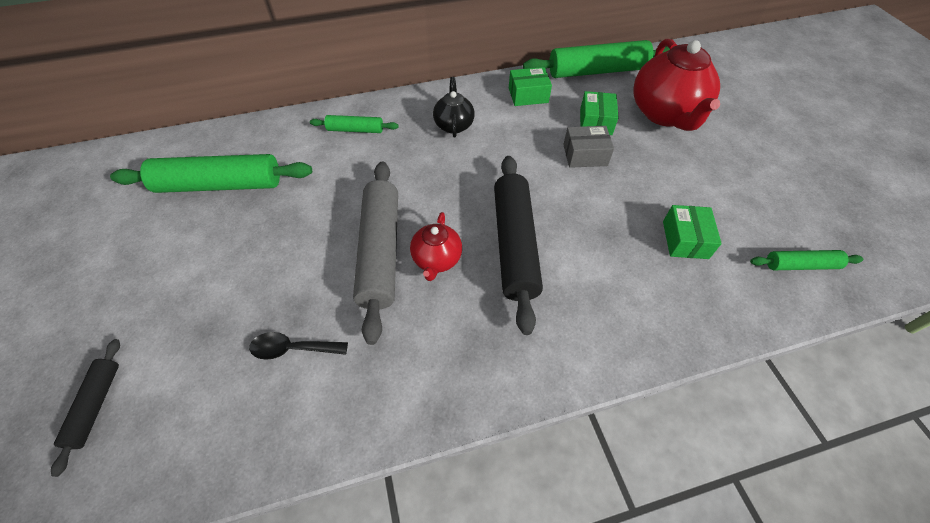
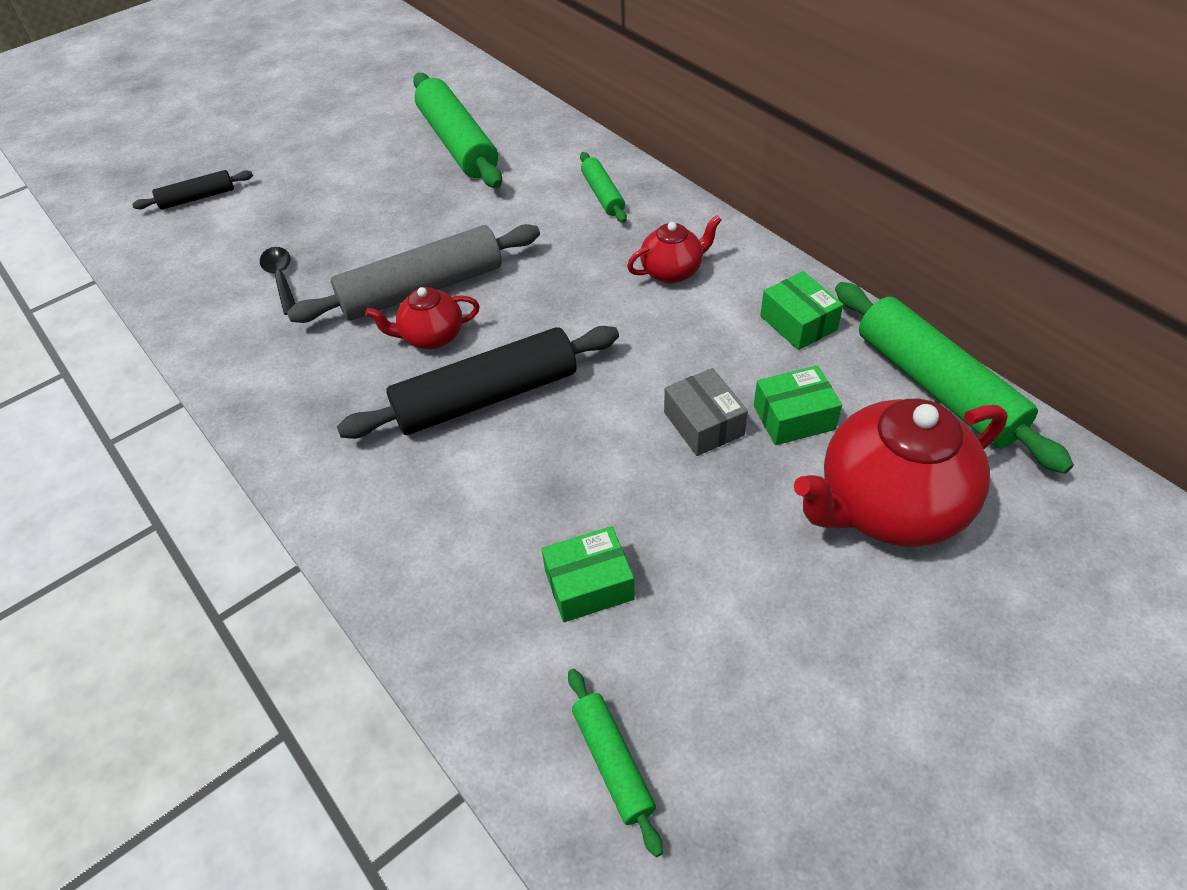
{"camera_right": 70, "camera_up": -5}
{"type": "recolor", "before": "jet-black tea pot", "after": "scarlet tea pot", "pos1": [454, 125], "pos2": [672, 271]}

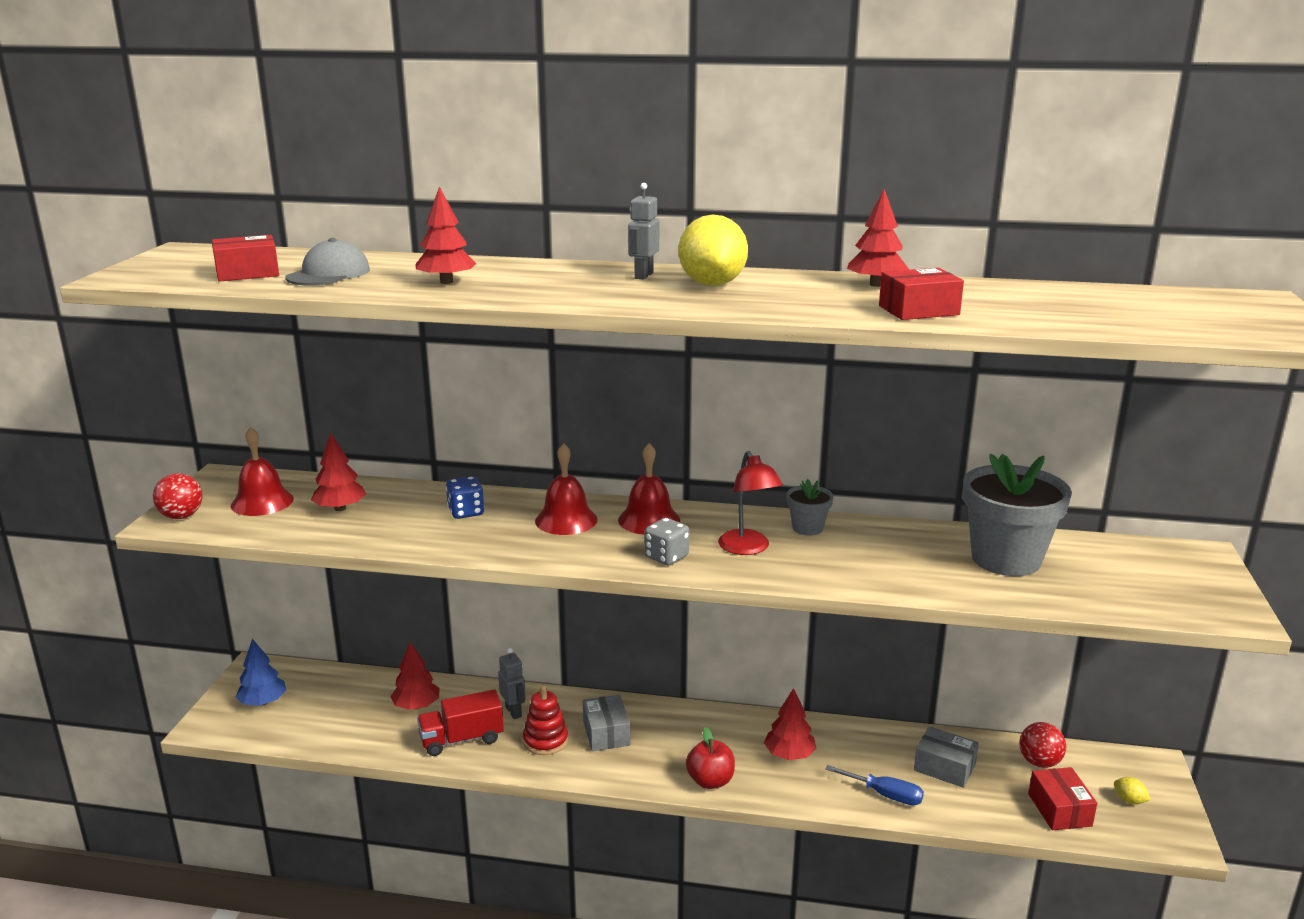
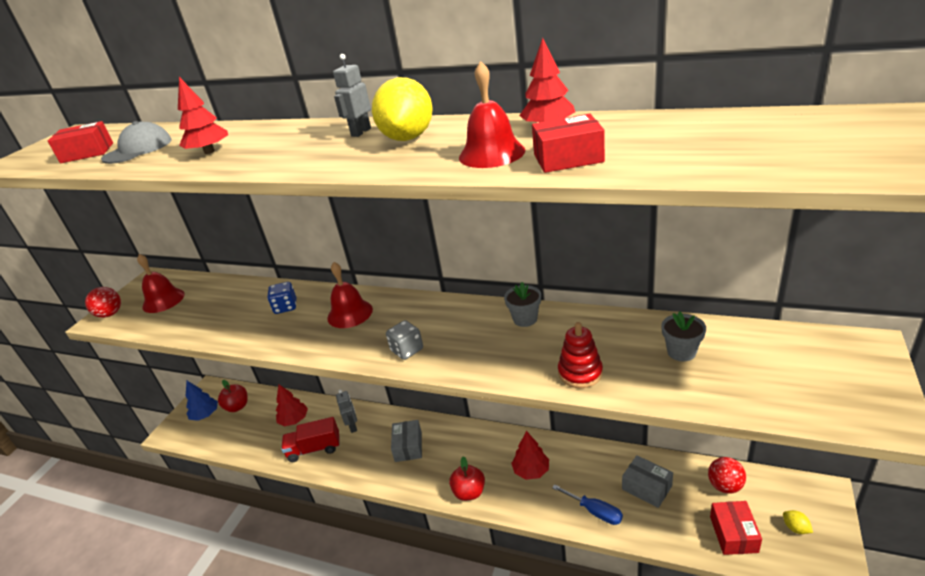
{"camera_right": 15, "camera_up": 10}
{"type": "insert", "after": "scarlet toy apple", "pos2": [237, 406]}
{"type": "move", "before": "scarlet bell", "pos1": [649, 520], "pos2": [491, 153]}
{"type": "move", "before": "scarlet stacking toy", "pos1": [545, 741], "pos2": [580, 373]}
{"type": "resize", "before": "grey plant pot", "pos1": [1006, 559], "pos2": [681, 352], "scale": 0.48}
{"type": "delete", "before": "scarlet tree", "pos1": [340, 508]}
{"type": "delete", "before": "scarlet desk lamp", "pos1": [748, 548]}

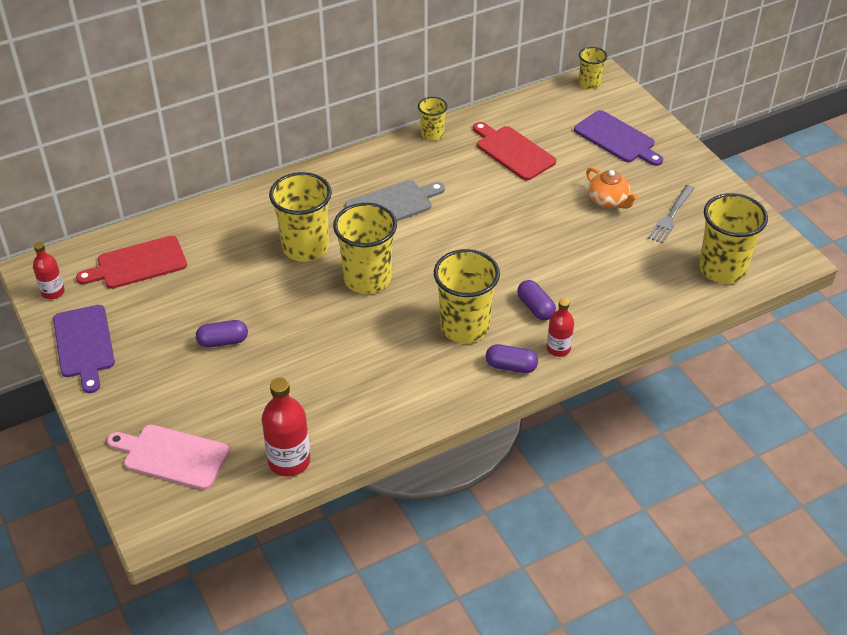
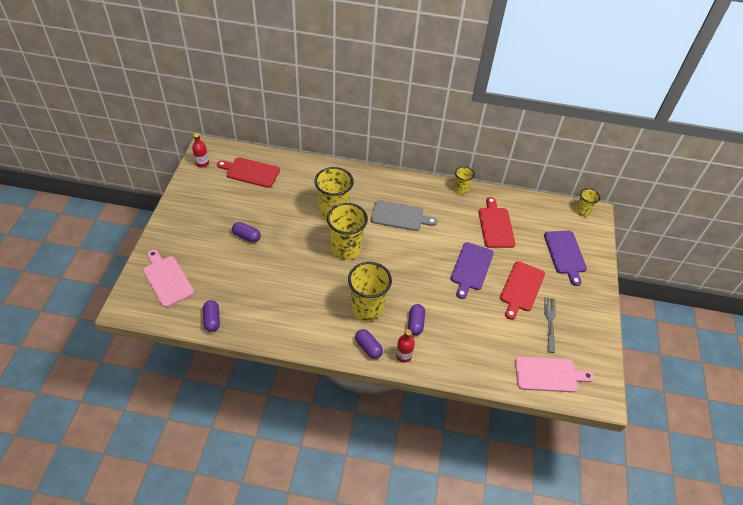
{"camera_right": 35, "camera_up": 5}
{"type": "replace", "before": "scarlet bottle", "after": "royal purple capsule", "pos1": [289, 461], "pos2": [212, 320]}
{"type": "move", "before": "royal purple bread board", "pos1": [84, 344], "pos2": [471, 268]}
{"type": "replace", "before": "bright orange tea pot", "after": "scarlet bread board", "pos1": [608, 201], "pos2": [521, 288]}
{"type": "replace", "before": "bright yellow cup", "after": "rose-pink bread board", "pos1": [722, 269], "pos2": [548, 374]}
{"type": "rotate", "before": "grey fork", "pos1": [671, 216], "pos2": [550, 321], "turn": 120}

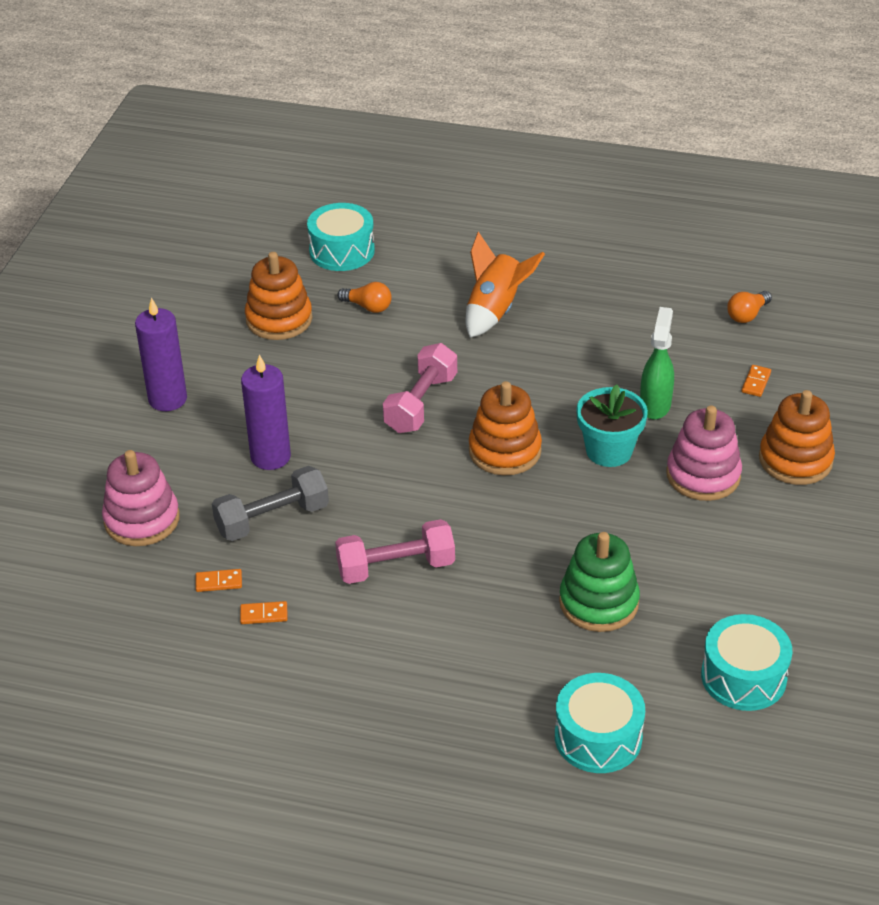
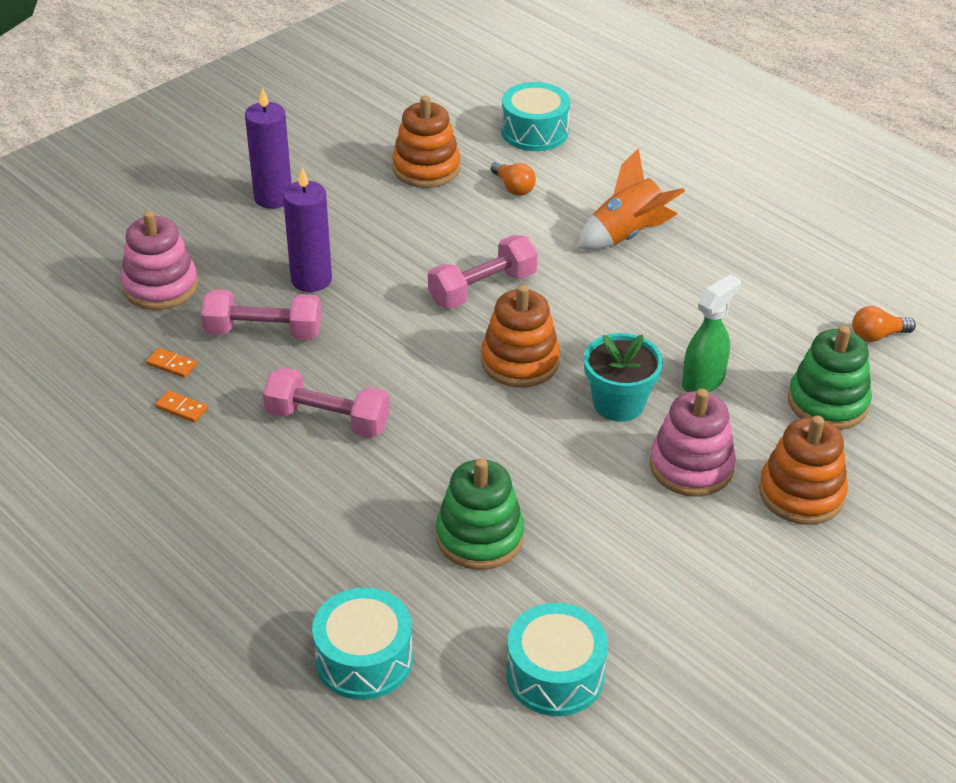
{"camera_right": 30, "camera_up": 0}
{"type": "recolor", "before": "grey free weight", "after": "rose-pink free weight", "pos1": [272, 519], "pos2": [264, 332]}
{"type": "replace", "before": "bright orange domino tile", "after": "green stacking toy", "pos1": [756, 382], "pos2": [827, 402]}

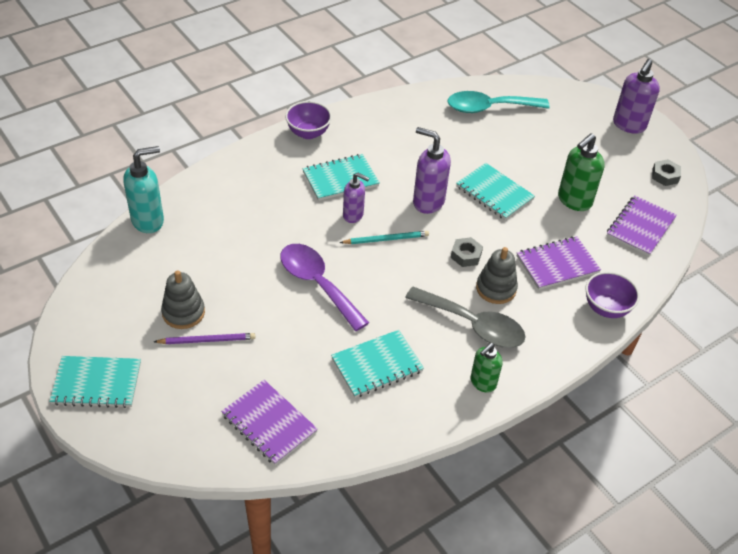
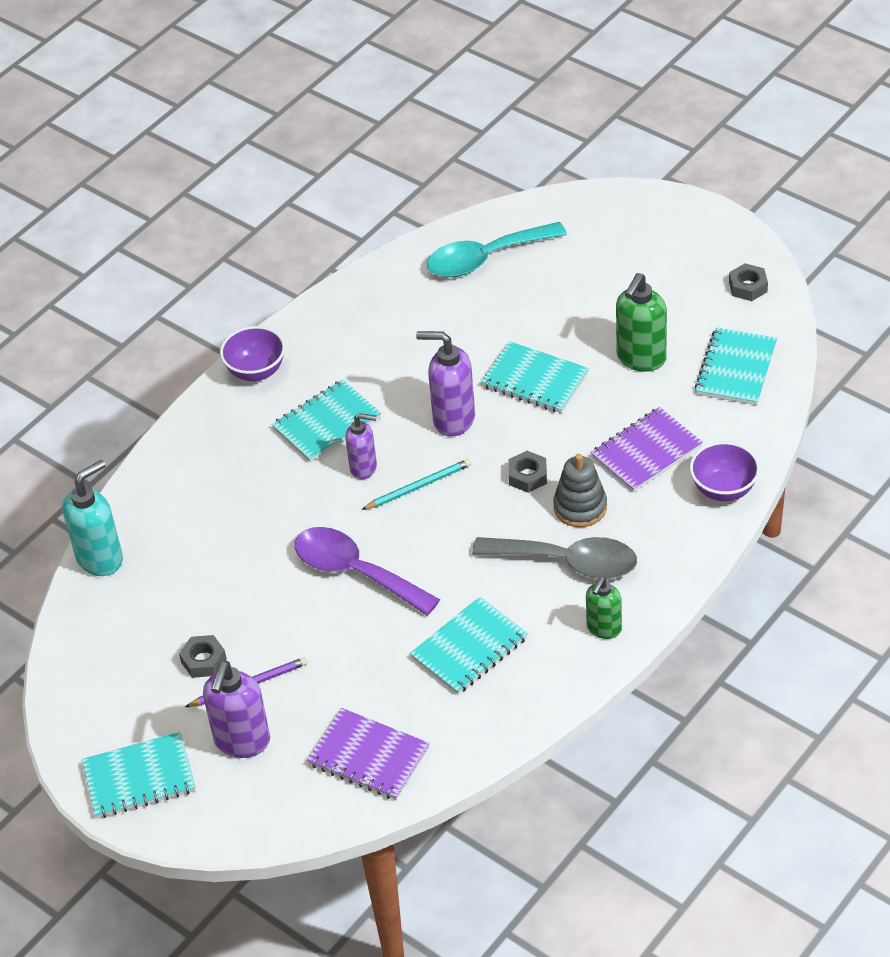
{"camera_right": -10, "camera_up": 0}
{"type": "replace", "before": "grey stacking toy", "after": "grey hexagon nut", "pos1": [183, 312], "pos2": [203, 660]}
{"type": "move", "before": "royal purple pump bottle", "pos1": [628, 125], "pos2": [242, 741]}
{"type": "recolor", "before": "royal purple notebook", "after": "aqua notebook", "pos1": [640, 227], "pos2": [736, 369]}

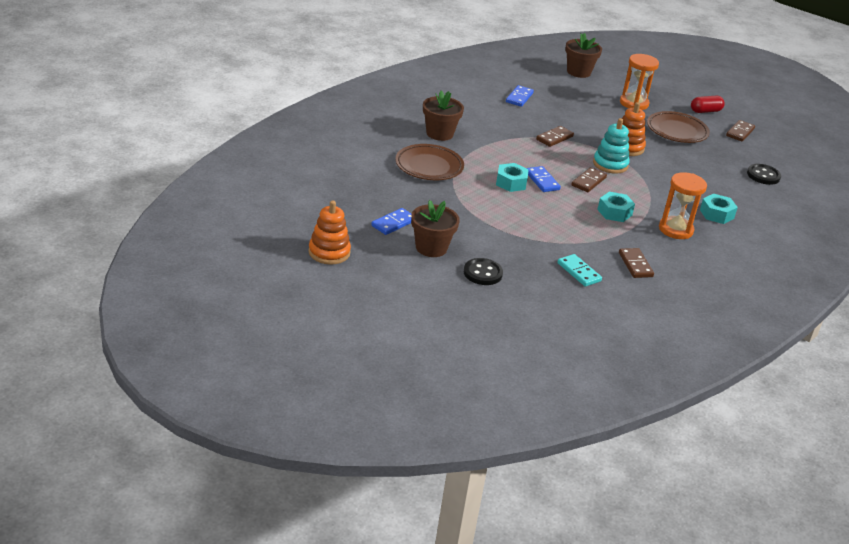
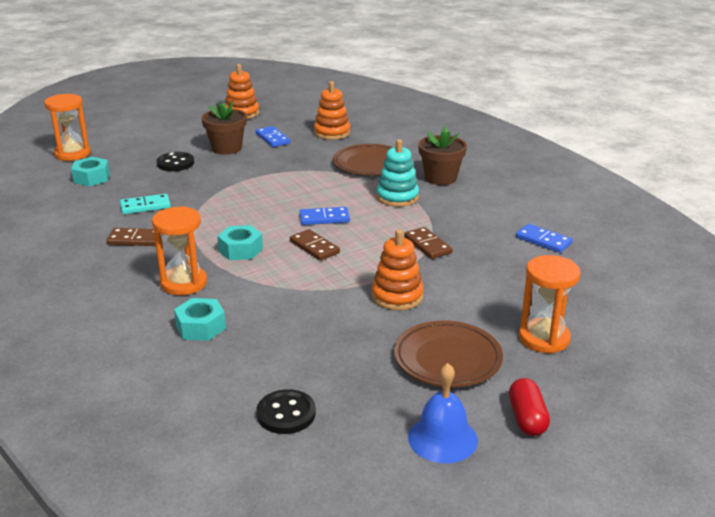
{"camera_right": 110, "camera_up": -5}
{"type": "insert", "after": "bright orange sandglass", "pos2": [72, 154]}
{"type": "move", "before": "aqua hexagon nut", "pos1": [511, 183], "pos2": [92, 178]}
{"type": "insert", "after": "bright orange stacking toy", "pos2": [332, 133]}
{"type": "move", "before": "aqua stacking toy", "pos1": [610, 164], "pos2": [397, 197]}
{"type": "replace", "before": "dark brown domino tile", "after": "blue bell", "pos1": [740, 132], "pos2": [442, 438]}
{"type": "delete", "before": "dark brown plant pot", "pos1": [578, 72]}

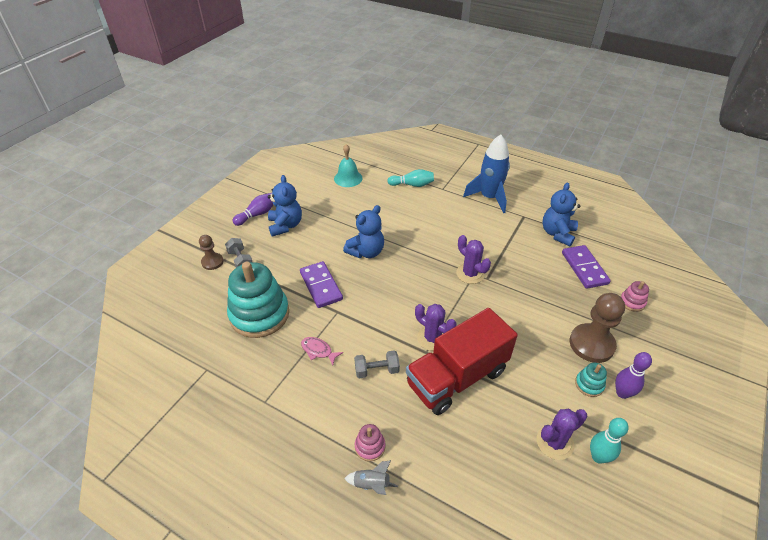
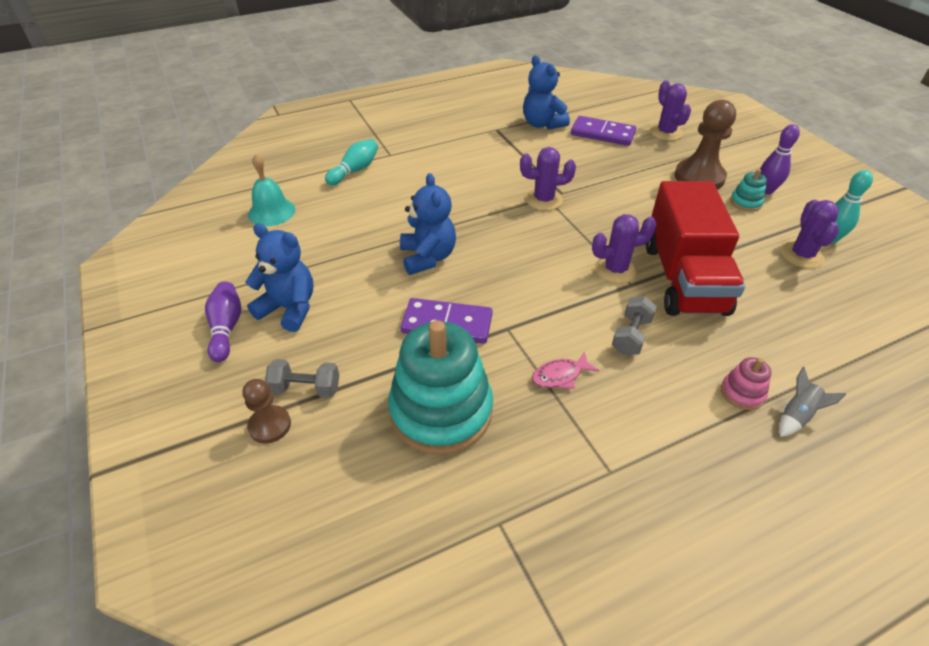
{"camera_right": -55, "camera_up": 0}
{"type": "replace", "before": "rose-pink stacking toy", "after": "royal purple saguaro cactus", "pos1": [632, 302], "pos2": [666, 132]}
{"type": "delete", "before": "blue spaceship", "pos1": [489, 197]}

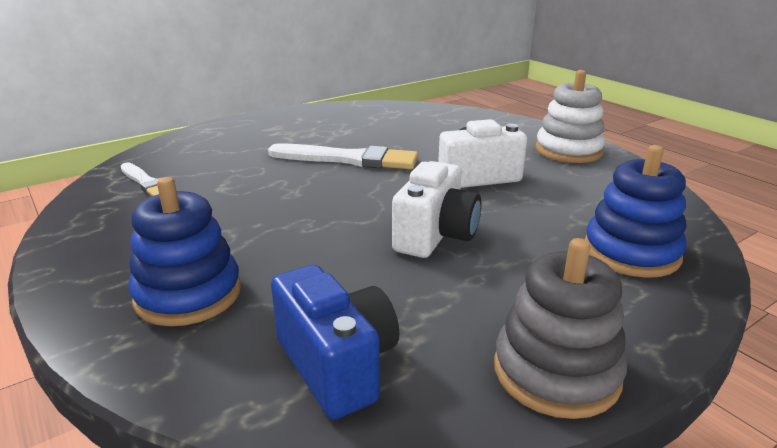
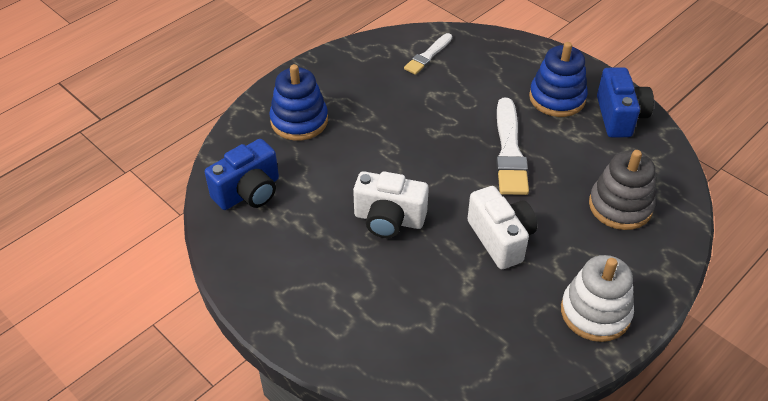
{"camera_right": 80, "camera_up": 20}
{"type": "move", "before": "blue stacking toy", "pos1": [631, 252], "pos2": [557, 98]}
{"type": "move", "before": "grey stacking toy", "pos1": [556, 372], "pos2": [620, 206]}
{"type": "insert", "after": "blue camera", "pos2": [619, 116]}

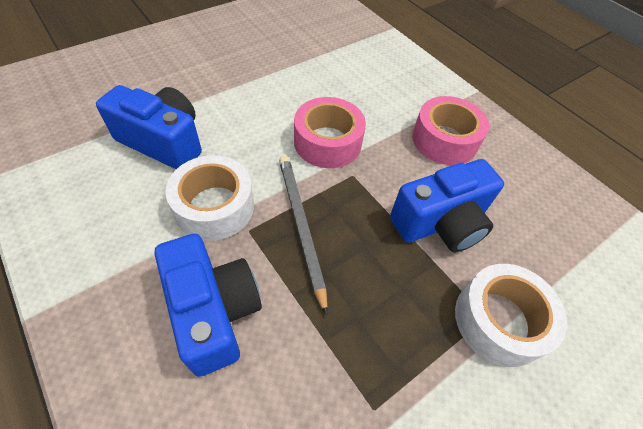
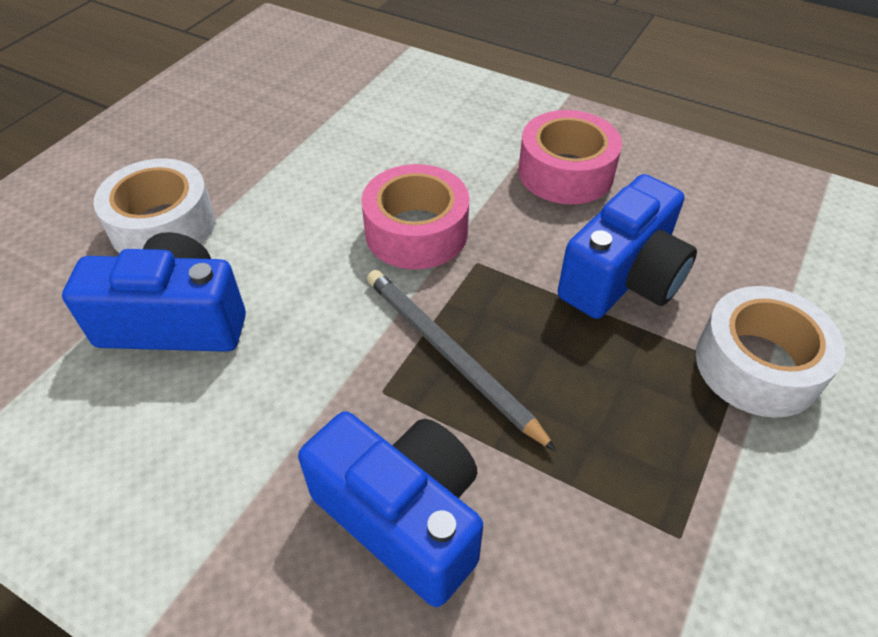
{"camera_right": -20, "camera_up": -5}
{"type": "move", "before": "white sticky tape", "pos1": [214, 206], "pos2": [163, 225]}

